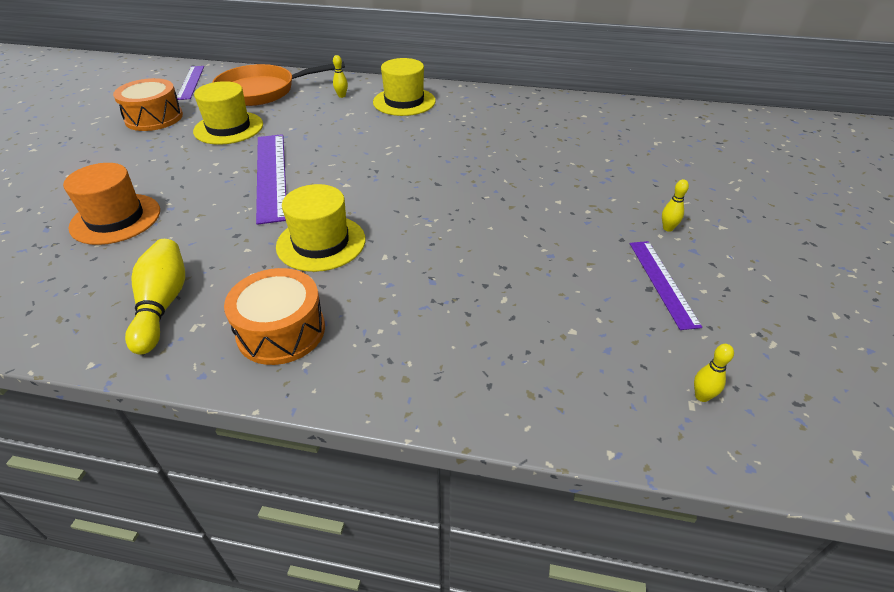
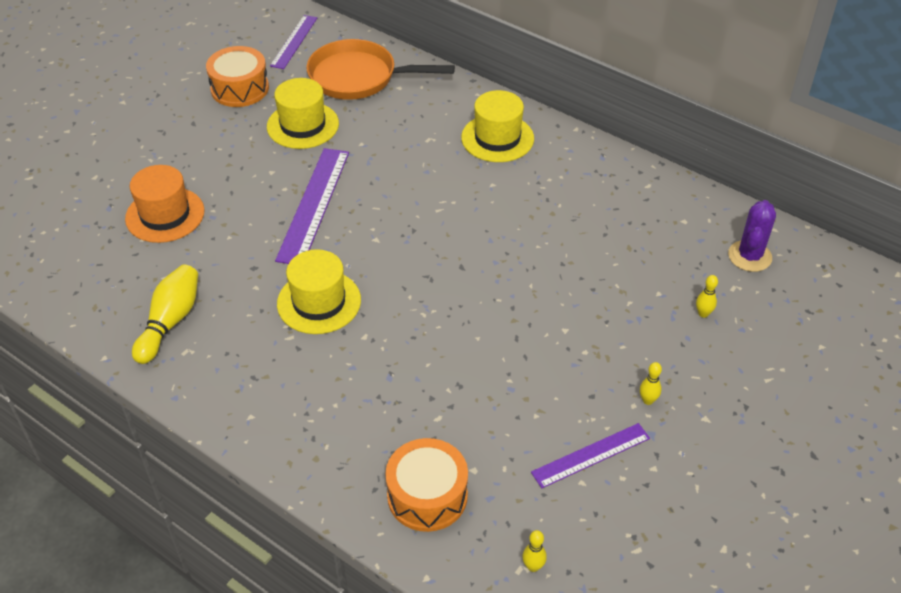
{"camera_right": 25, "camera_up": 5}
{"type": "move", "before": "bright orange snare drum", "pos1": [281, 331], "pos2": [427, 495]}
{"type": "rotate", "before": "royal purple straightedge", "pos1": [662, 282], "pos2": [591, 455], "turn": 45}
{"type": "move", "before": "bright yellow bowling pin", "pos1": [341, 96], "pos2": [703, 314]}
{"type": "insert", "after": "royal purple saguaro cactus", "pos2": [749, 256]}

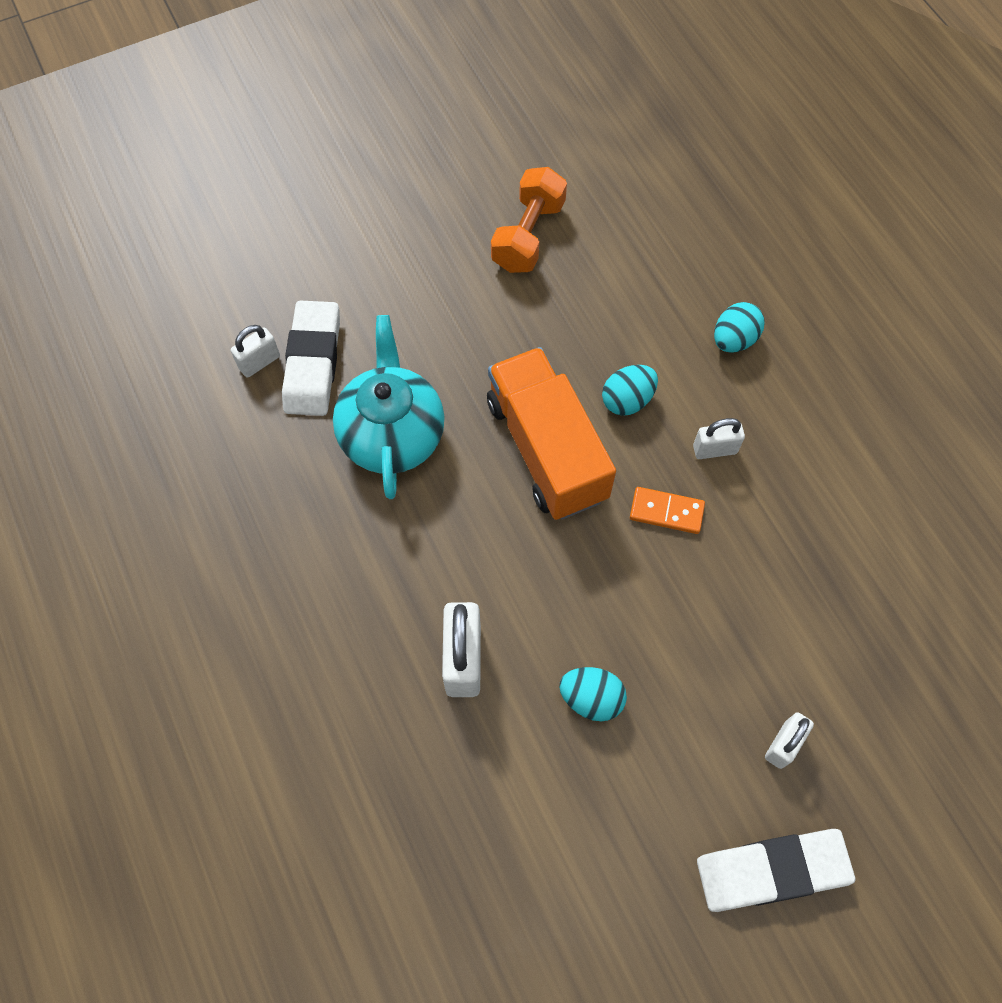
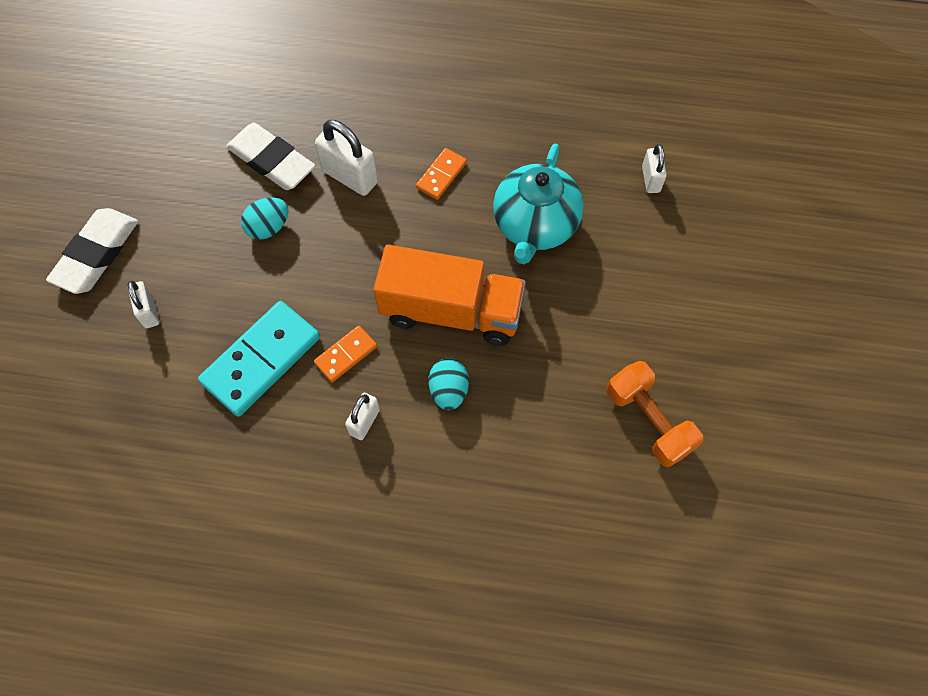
{"camera_right": 125, "camera_up": 0}
{"type": "insert", "after": "aqua domino tile", "pos2": [261, 360]}
{"type": "move", "before": "white eraser", "pos1": [313, 362], "pos2": [271, 161]}
{"type": "insert", "after": "bright orange domino tile", "pos2": [441, 175]}
{"type": "rotate", "before": "aqua tea pot", "pos1": [392, 434], "pos2": [534, 226], "turn": 75}
{"type": "delete", "before": "aqua egg", "pos1": [734, 340]}

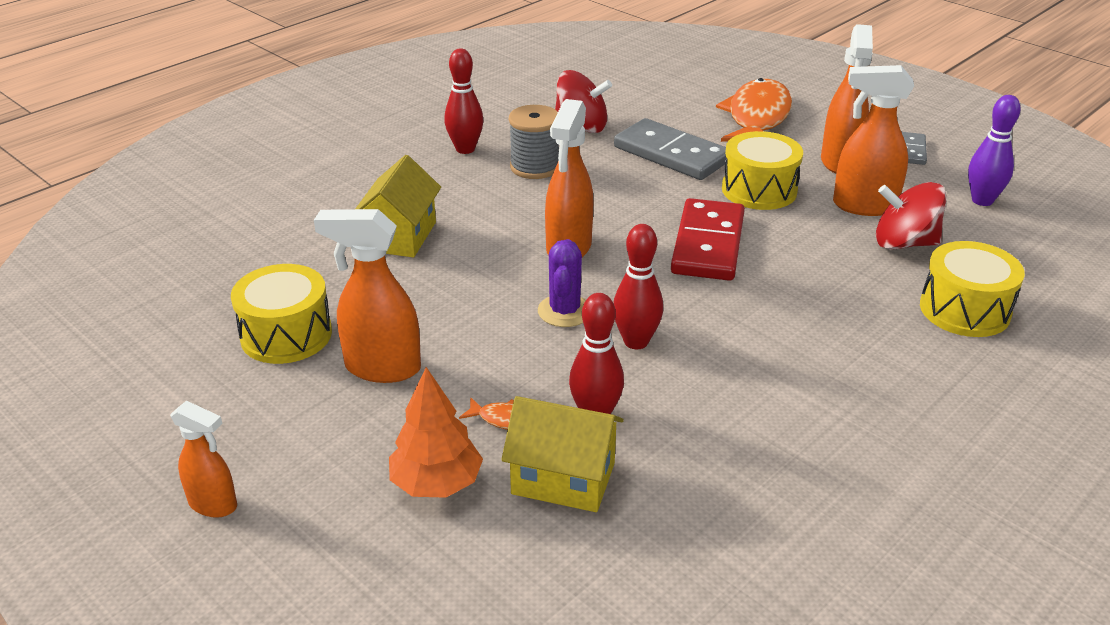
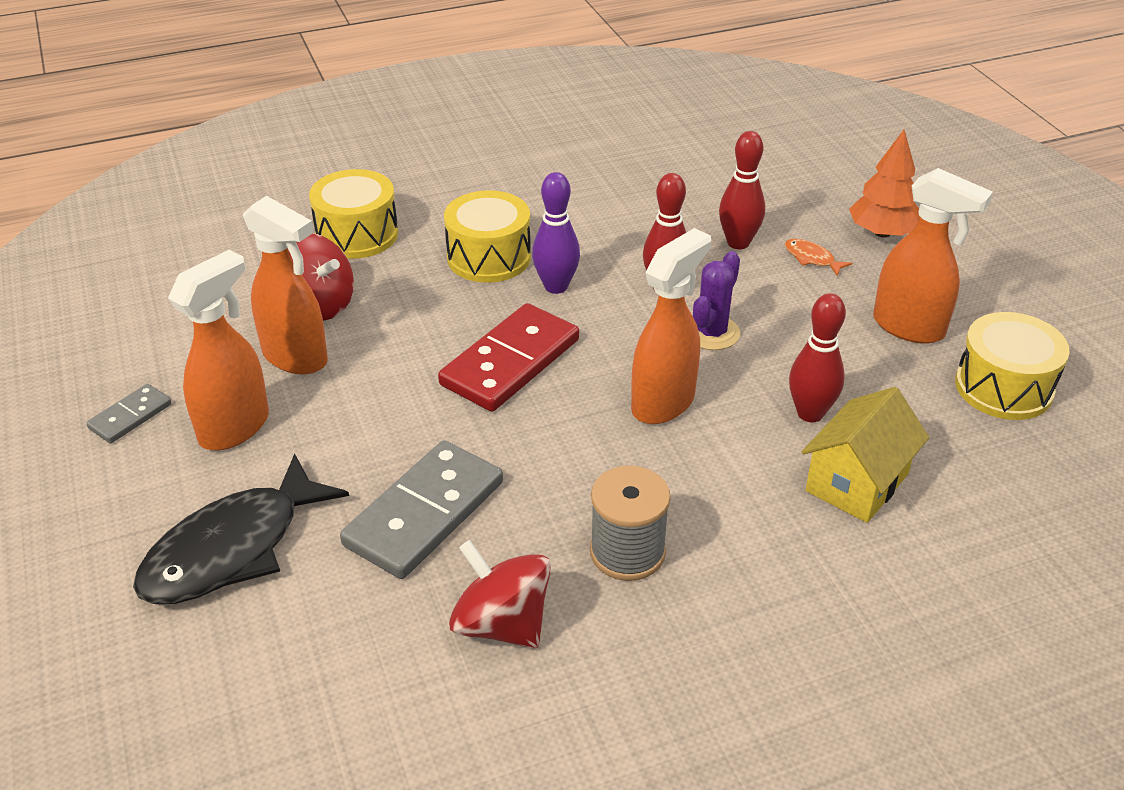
{"camera_right": -155, "camera_up": 5}
{"type": "recolor", "before": "bright orange toy fish", "after": "jet-black toy fish", "pos1": [757, 117], "pos2": [232, 549]}
{"type": "rotate", "before": "grey domino tile", "pos1": [671, 154], "pos2": [424, 513], "turn": 60}
{"type": "move", "before": "bright yellow snare drum", "pos1": [759, 190], "pos2": [489, 257]}
{"type": "move", "before": "royal purple bowling pin", "pos1": [982, 200], "pos2": [556, 286]}
{"type": "move", "before": "scarlet bowling pin", "pos1": [465, 149], "pos2": [810, 413]}
{"type": "delete", "before": "bright orange spray cleaner", "pos1": [214, 504]}
{"type": "delete", "before": "bright yellow cottage", "pos1": [563, 478]}

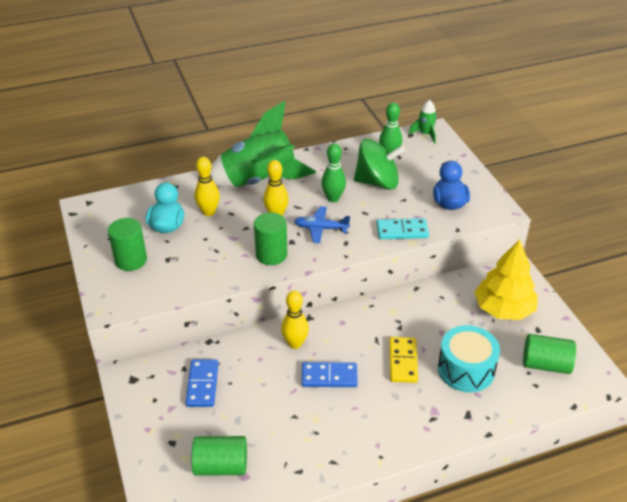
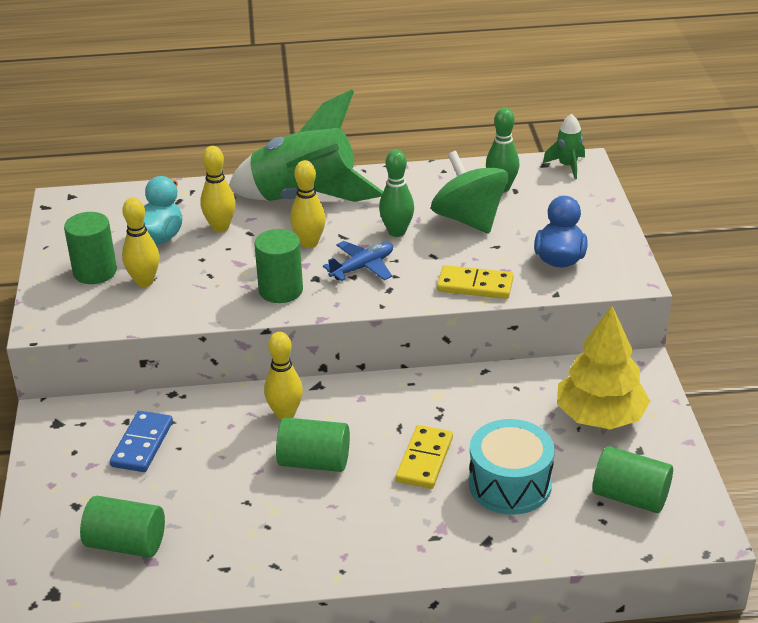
{"camera_right": 15, "camera_up": -5}
{"type": "insert", "after": "bright yellow bowling pin", "pos2": [144, 281]}
{"type": "replace", "before": "blue domino tile", "after": "green cylinder", "pos1": [329, 376], "pos2": [314, 462]}
{"type": "rotate", "before": "blue toy plane", "pos1": [321, 228], "pos2": [362, 267], "turn": 120}
{"type": "rotate", "before": "green spinning top", "pos1": [377, 182], "pos2": [469, 219], "turn": -135}
{"type": "recolor", "before": "aqua domino tile", "after": "bright yellow domino tile", "pos1": [402, 231], "pos2": [475, 285]}

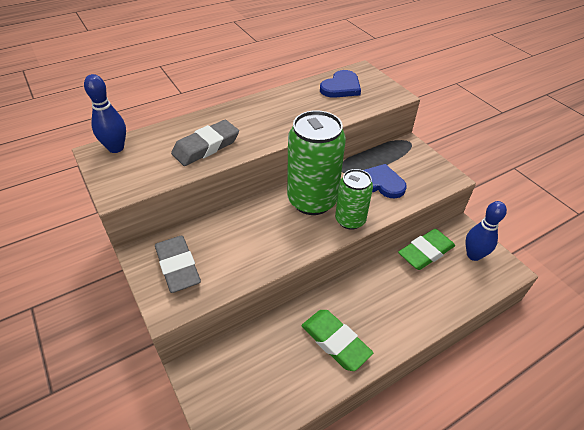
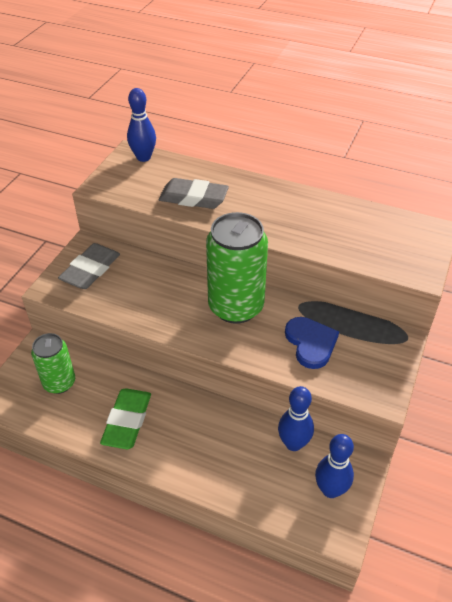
{"camera_right": 55, "camera_up": 0}
{"type": "move", "before": "green tin", "pos1": [350, 220], "pos2": [59, 383]}
{"type": "replace", "before": "green eraser", "after": "blue bowling pin", "pos1": [425, 252], "pos2": [293, 443]}
{"type": "delete", "before": "blue heart shape", "pos1": [341, 87]}

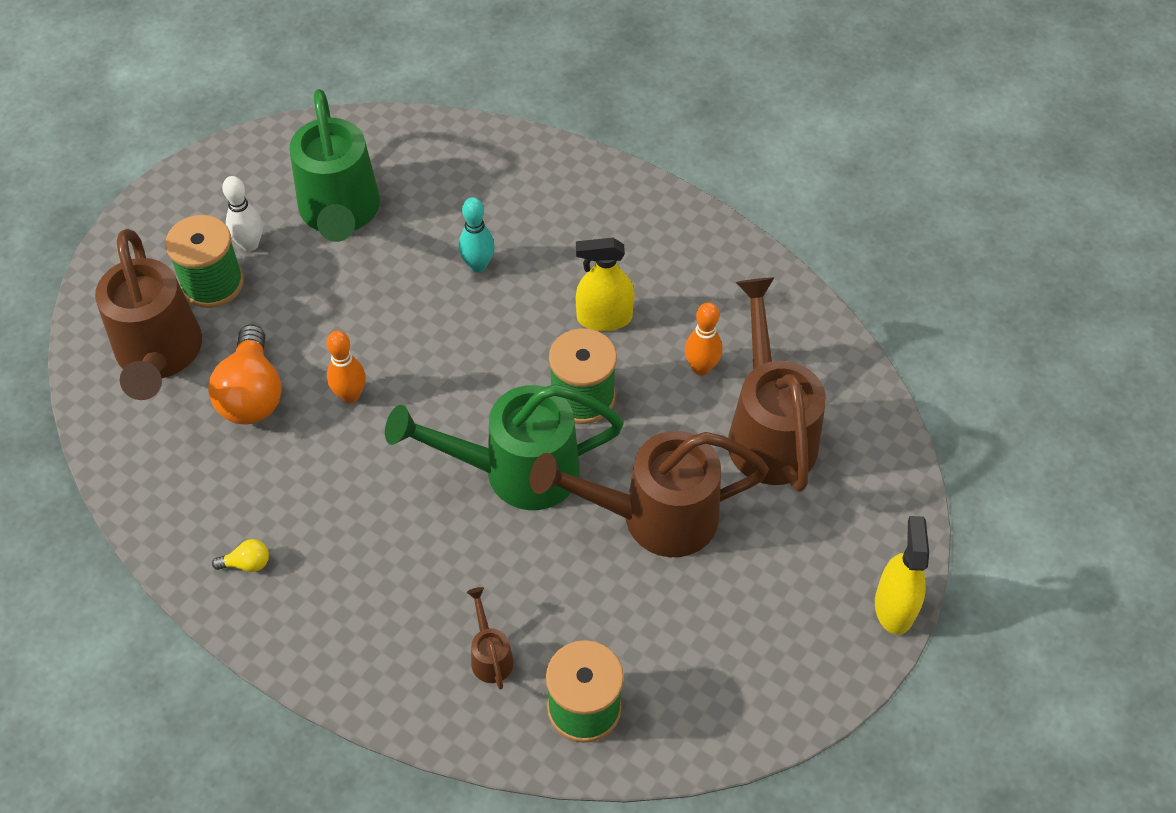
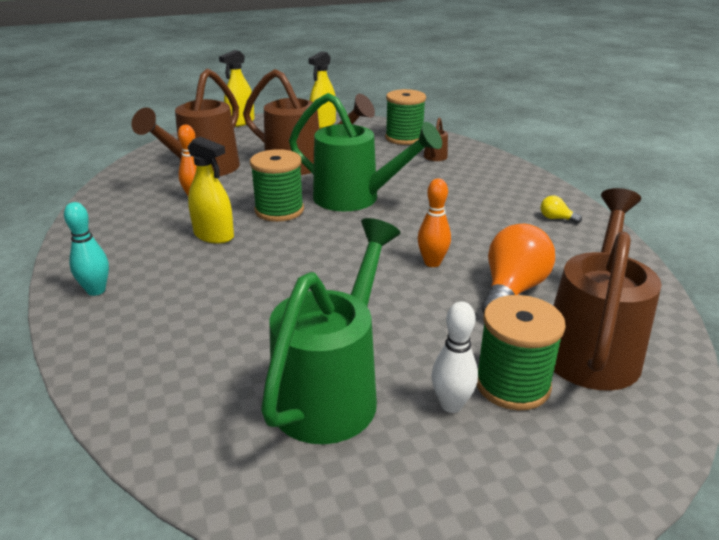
{"camera_right": -145, "camera_up": -25}
{"type": "move", "before": "aqua bowling pin", "pos1": [478, 265], "pos2": [96, 290]}
{"type": "insert", "after": "bright yellow spray cleaner", "pos2": [323, 124]}

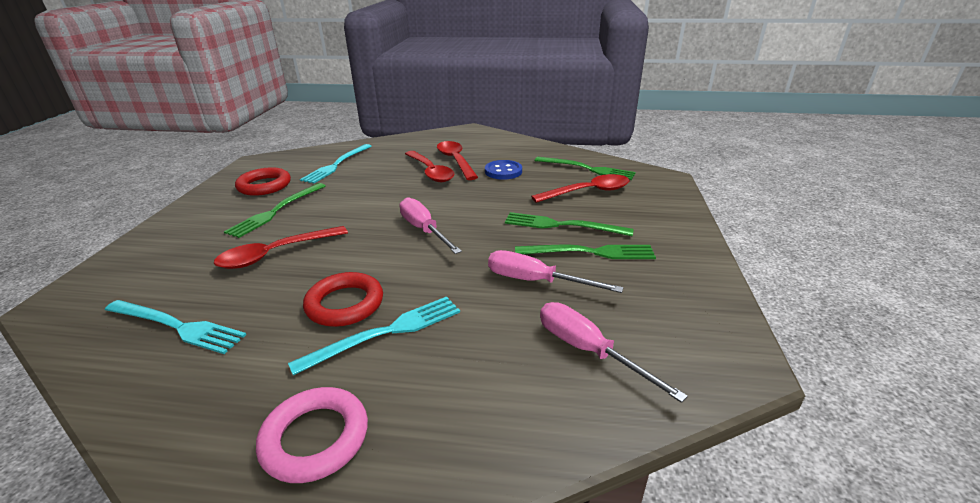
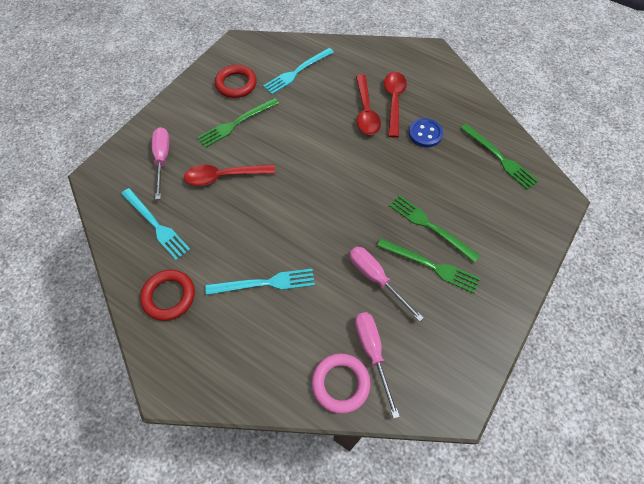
{"camera_right": 25, "camera_up": 30}
{"type": "move", "before": "scarlet torus", "pos1": [345, 304], "pos2": [169, 296]}
{"type": "move", "before": "rose-pink flat screwdriver", "pos1": [424, 230], "pos2": [162, 159]}
{"type": "move", "before": "rose-pink torus", "pos1": [315, 438], "pos2": [340, 383]}
{"type": "delete", "before": "scarlet spoon", "pos1": [588, 192]}

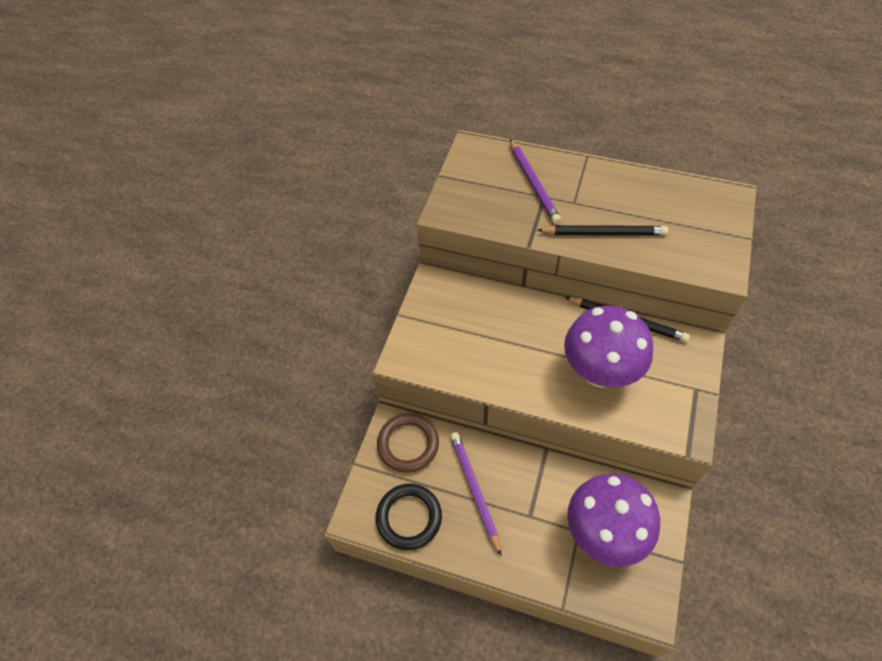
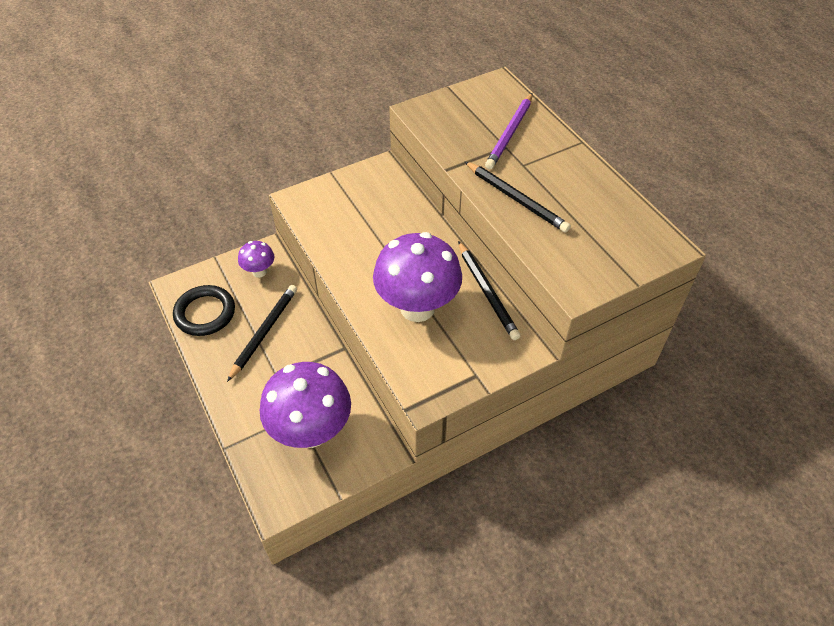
{"camera_right": 40, "camera_up": -5}
{"type": "recolor", "before": "royal purple pencil", "after": "jet-black pencil", "pos1": [475, 490], "pos2": [264, 332]}
{"type": "replace", "before": "dark brown torus", "after": "royal purple mushroom", "pos1": [408, 444], "pos2": [259, 272]}

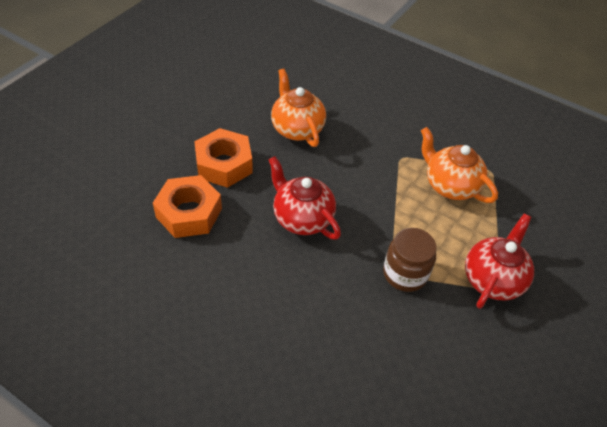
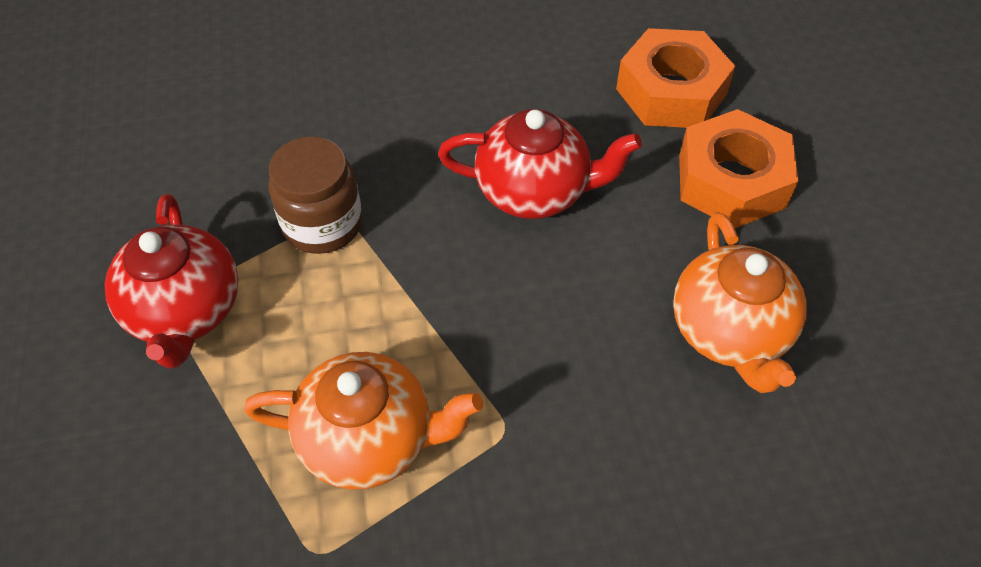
{"camera_right": 140, "camera_up": 5}
{"type": "rotate", "before": "bright orange tea pot", "pos1": [297, 129], "pos2": [729, 332], "turn": 60}

